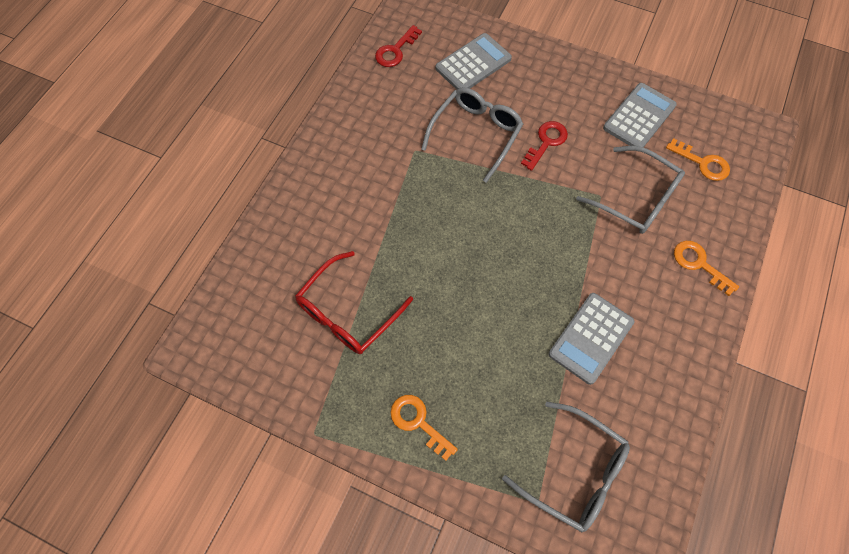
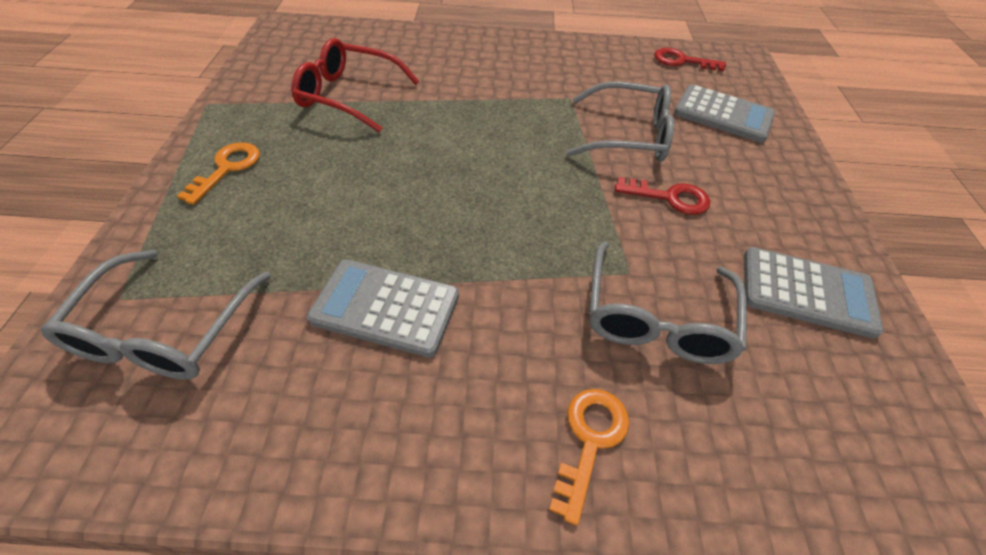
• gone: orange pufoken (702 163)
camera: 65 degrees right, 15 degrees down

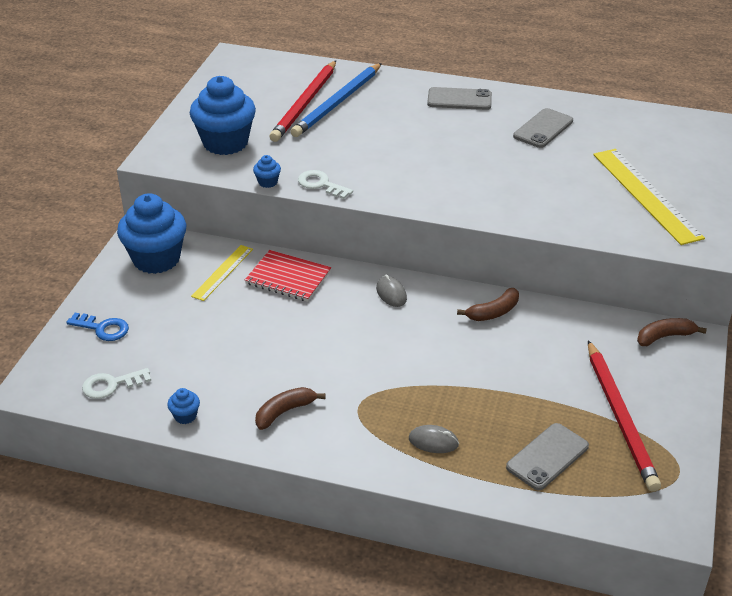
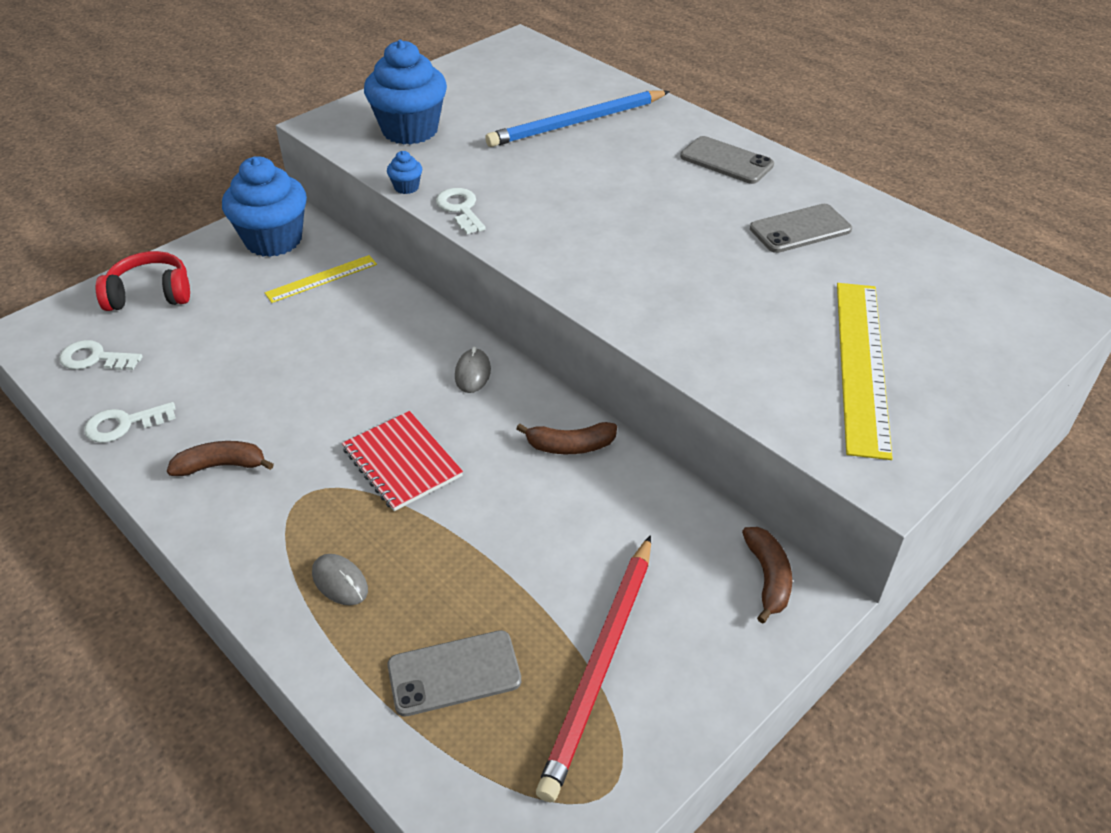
• gone: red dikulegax (305 103)
• shifted: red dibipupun (288 277) to (402 462)
• swapped: blue pufoken (103 328) to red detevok (150 294)
• rotated: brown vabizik (664 337) = (767 577) 75 degrees clockwise
• swapped: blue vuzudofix (185 416) to white pufoken (124 424)
camera: 30 degrees right, 5 degrees up

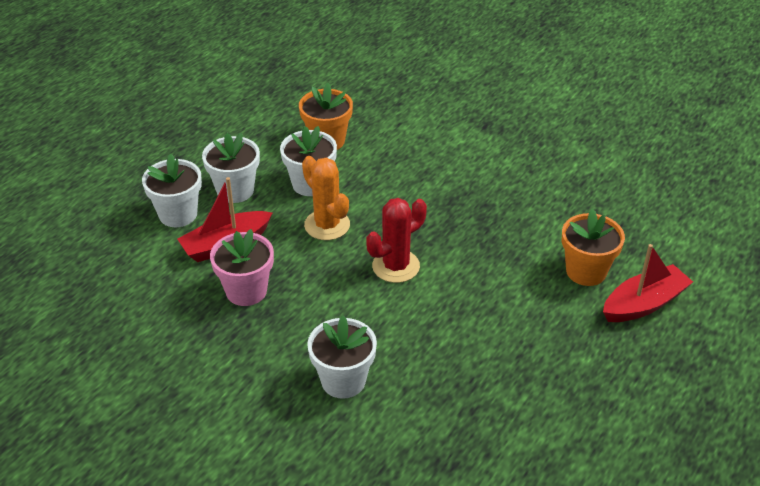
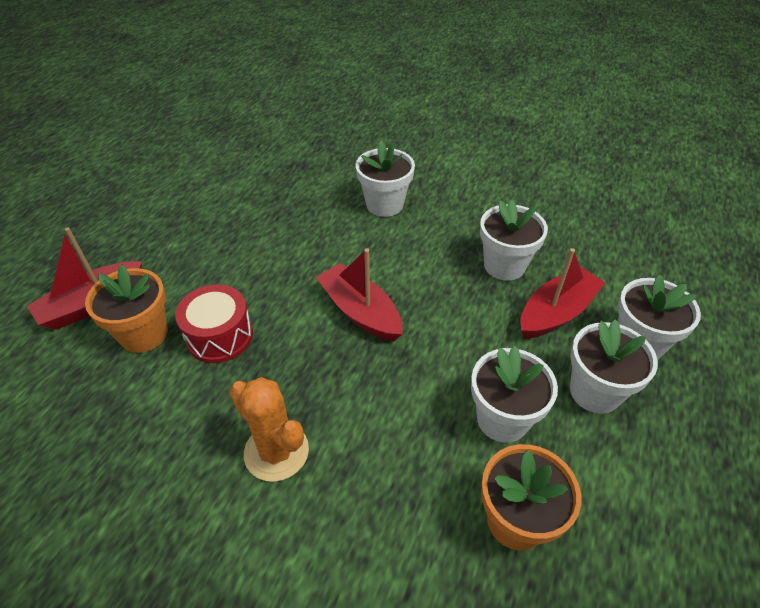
• shifted: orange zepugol (327 225) to (276 451)
• swapped: red zepugol (396 266) to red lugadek (360 312)
• repainted: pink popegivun (246 291) to white popegivun (504 265)
• new: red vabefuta (219 336)
camera: 170 degrees right, 5 degrees up

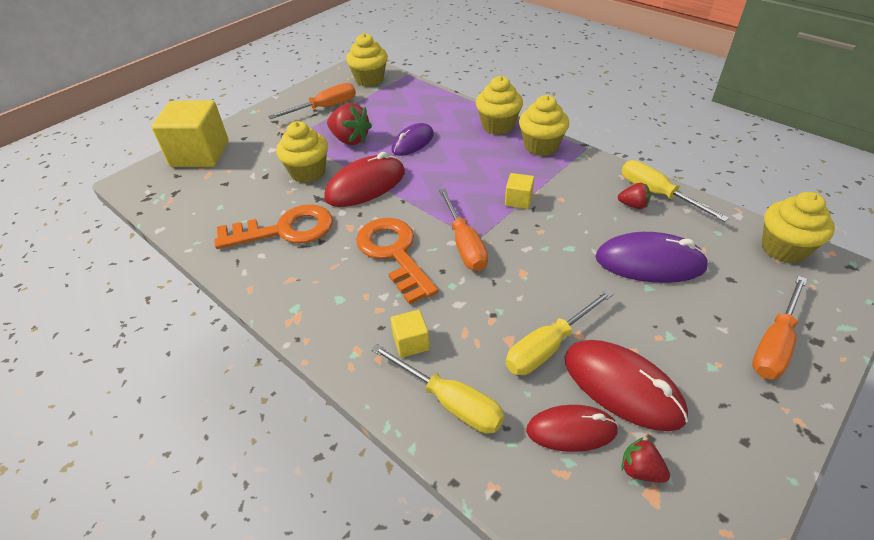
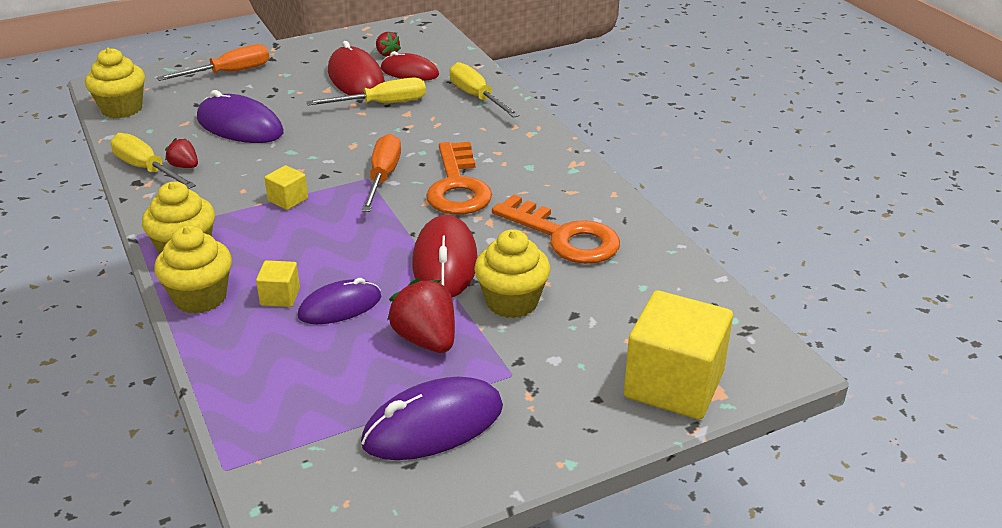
• gone: yellow vuzudofix (369 80)
• swapped: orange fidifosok (325 108) to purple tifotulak (433 425)
• rotated: red tifotulak (366 186) = (445 262) 75 degrees counterclockwise
• rotated: yellow fidifosok (657 194) = (146 169) 150 degrees clockwise
• rotated: orange pufoken (285 230) = (564 236) 150 degrees counterclockwise
• shifted: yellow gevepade (411 342) to (280 296)
camera: 160 degrees left, 10 degrees down

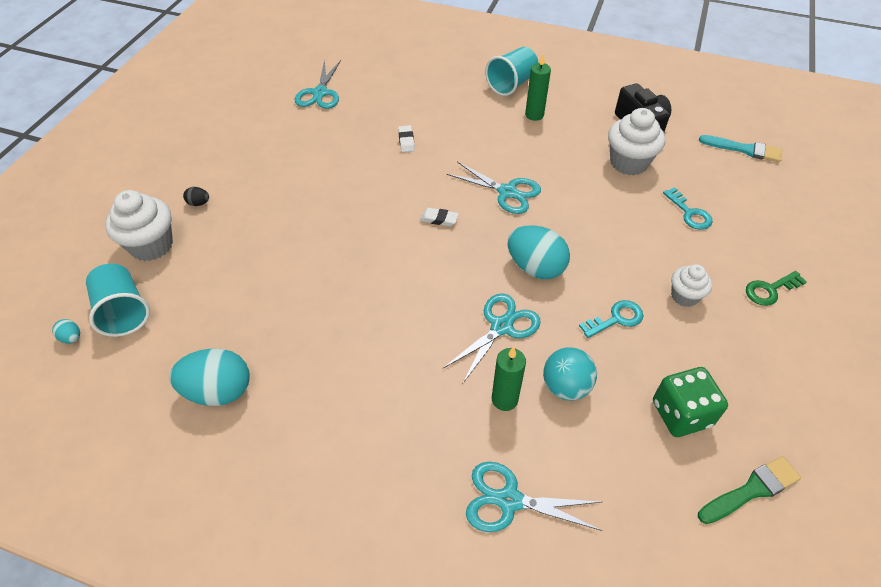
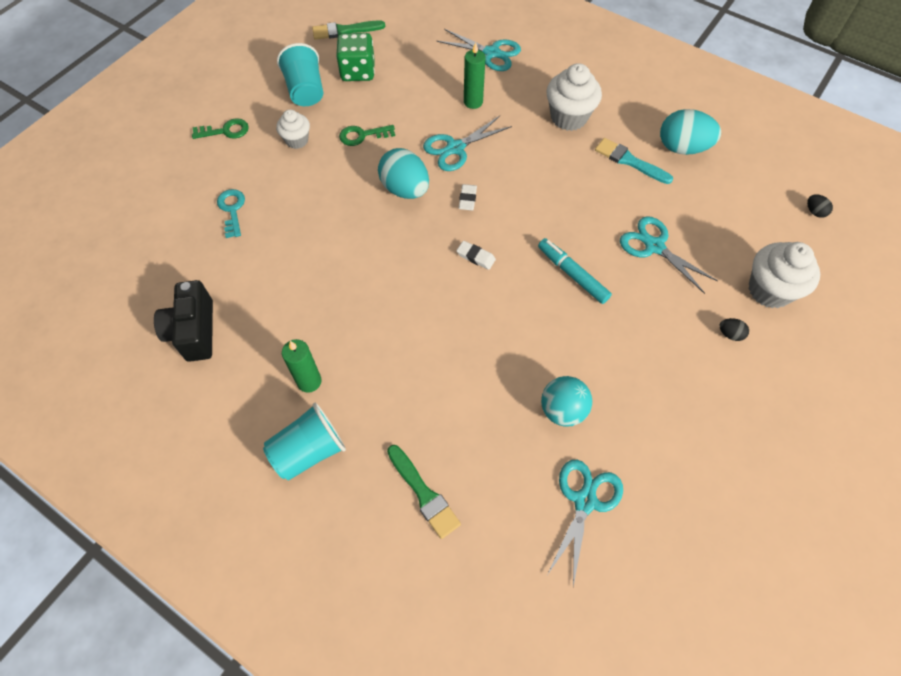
• shifted: white vuzudofix (628 163) to (568 117)
• shifted: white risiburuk (406 141) to (467 199)
• shifted: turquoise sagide (743 149) to (630 161)
• shifted: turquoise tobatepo (507 192) to (654 246)
• shifted: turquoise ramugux (123 312) to (305 91)
• repainted: turquoise pufoken (616 319) to green pufoken (362 135)
• repainted: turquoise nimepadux (72 338) to black nimepadux (814 212)
• shifted: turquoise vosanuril (565 386) to (562 410)
• new: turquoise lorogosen (572 274)
• new: green sagide (423 493)
camera: 165 degrees left, 10 degrees up

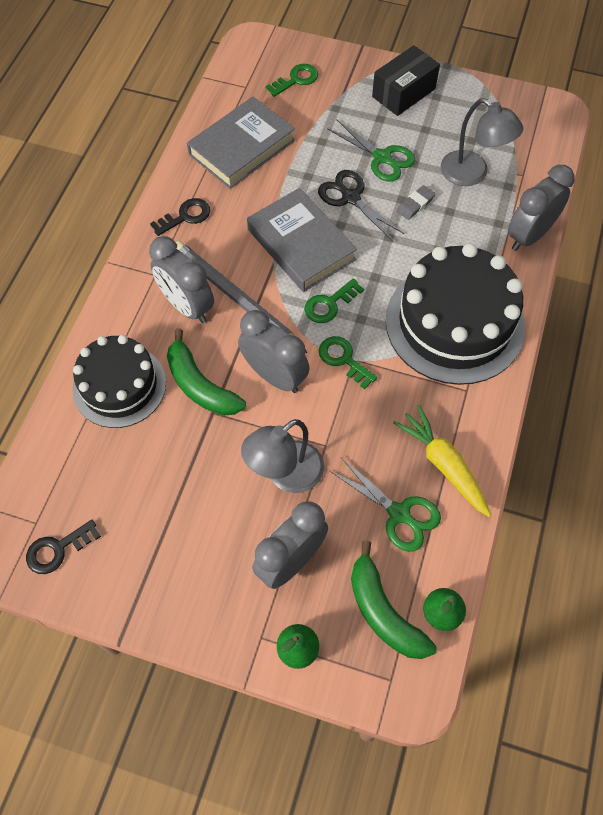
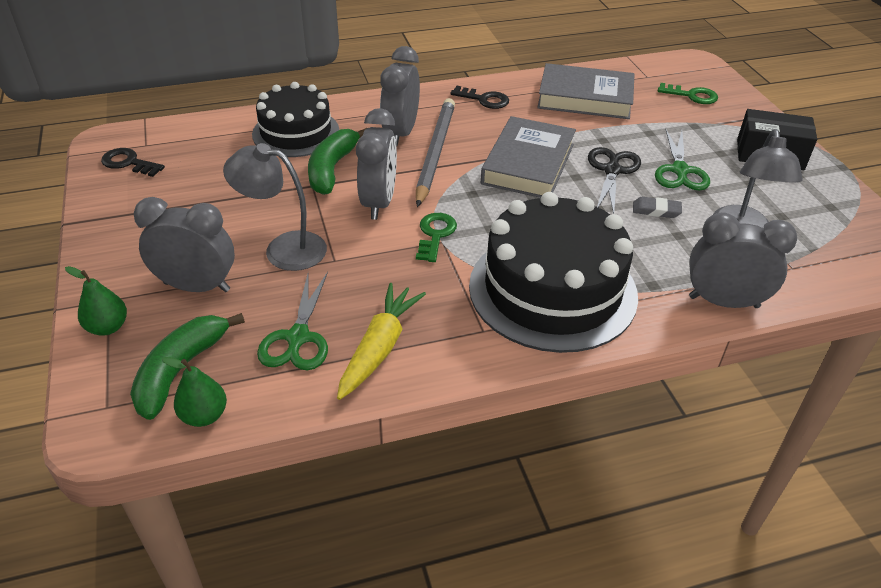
• gone: green pufoken (329 304)
camera: 55 degrees right, 20 degrees down

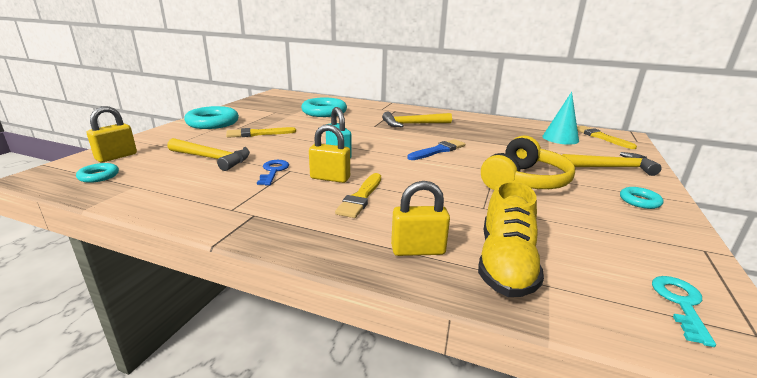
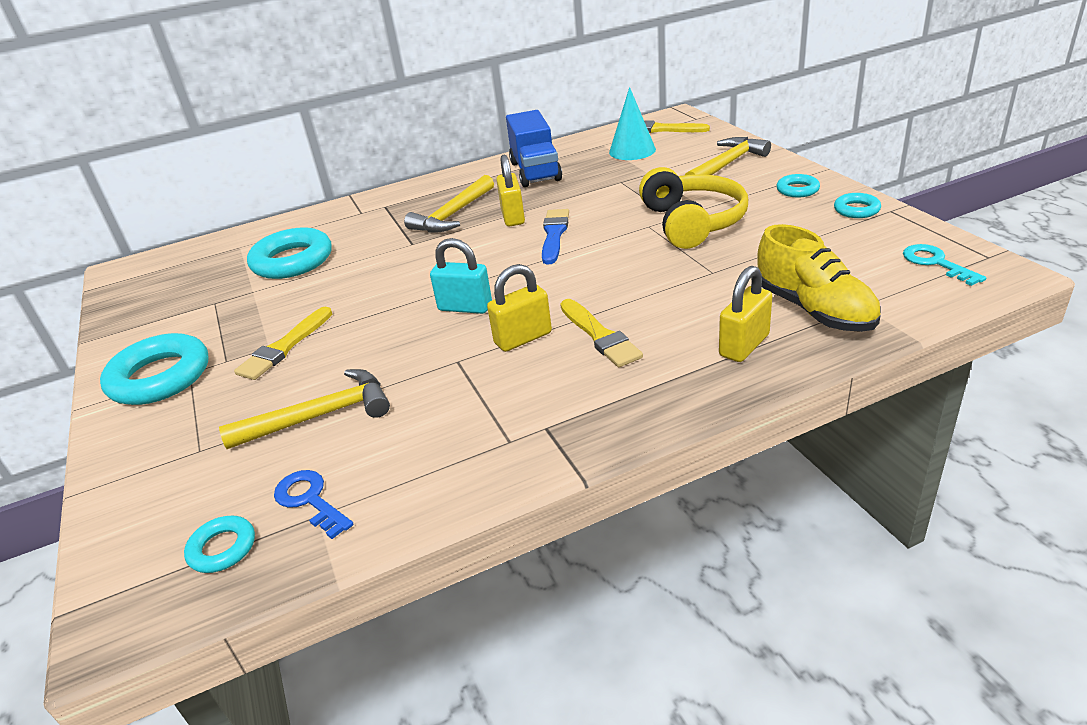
• shifted: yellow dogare (116 157) to (513 217)
• shifted: blue pufoken (273 171) to (310 500)
• new: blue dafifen (535 171)
• new: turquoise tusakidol (856 210)
camera: 40 degrees left, 10 degrees up

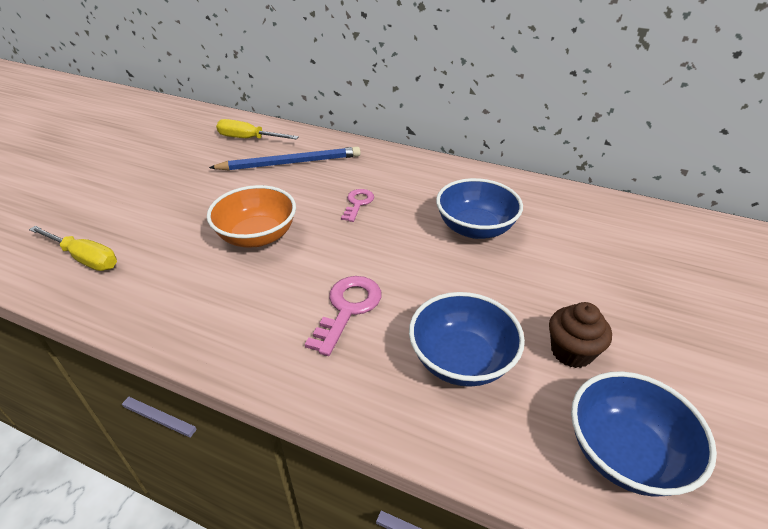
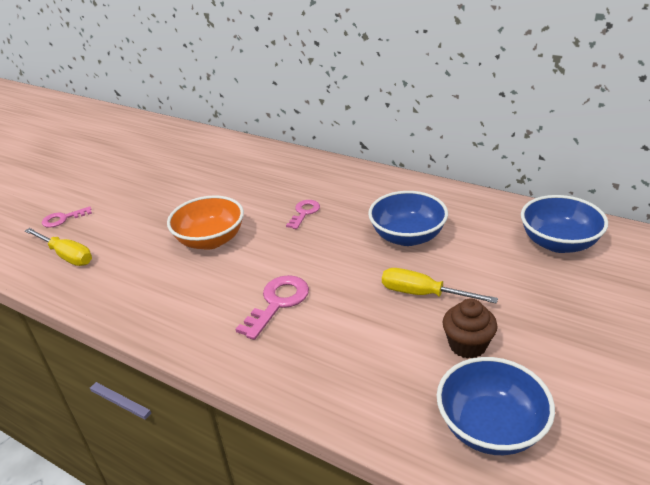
• shifted: yellow fidifosok (249 139) to (423 294)
• gone: blue dikulegax (290 163)
• shifted: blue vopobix (461 360) to (558 243)
• new: pink pufoken (63 219)
camera: 10 degrees right, 5 degrees down

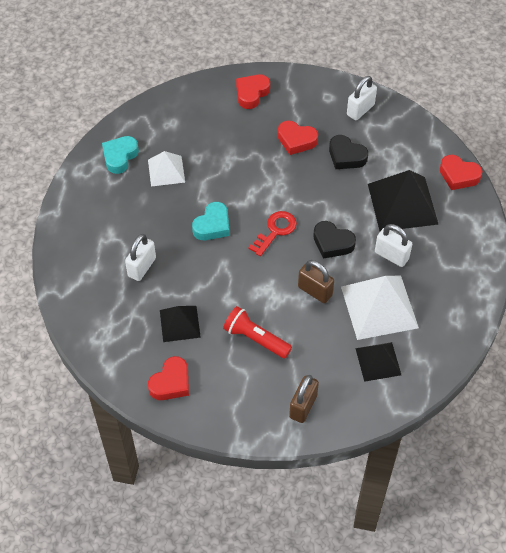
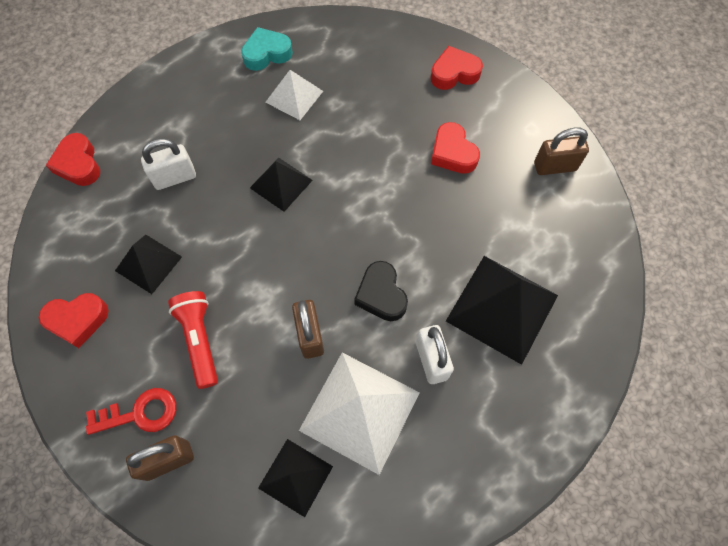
• repainted: white dogare (360 110) to brown dogare (555 166)
• gone: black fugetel (346 156)
• shifted: red fugetel (458 175) to (78 164)
• swapped: turquoise fugetel (212 225) to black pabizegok (281 184)
• shifted: red pufoken (275 231) to (140 413)
camera: 40 degrees right, 10 degrees up

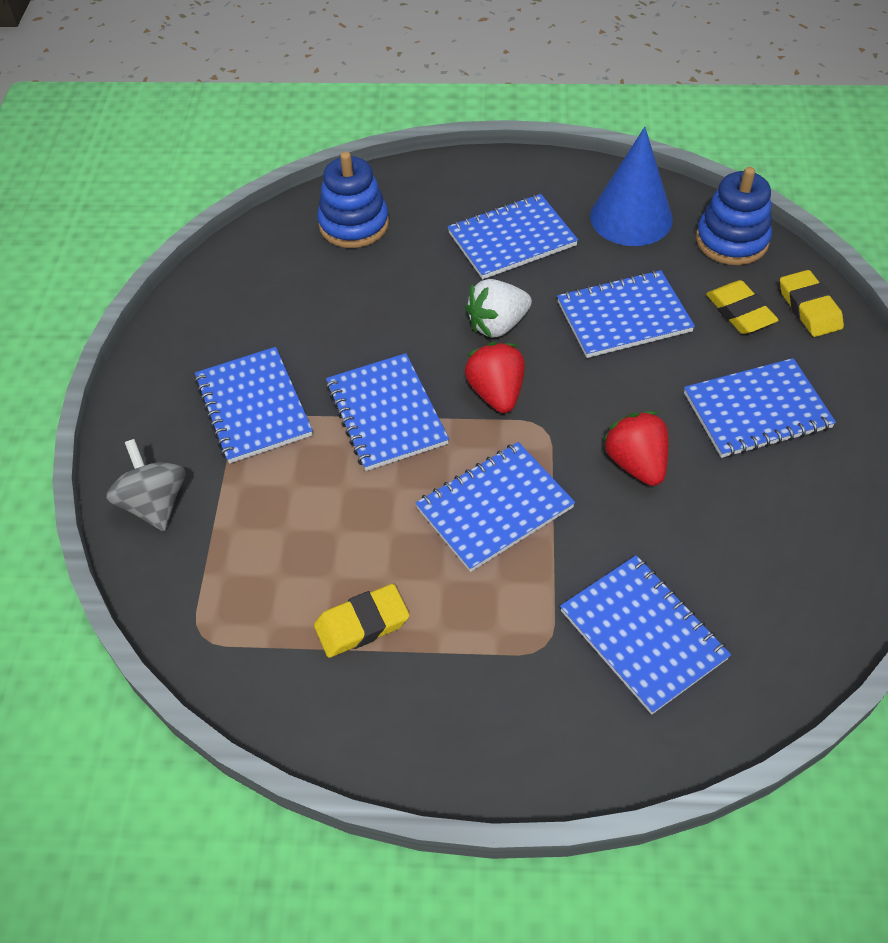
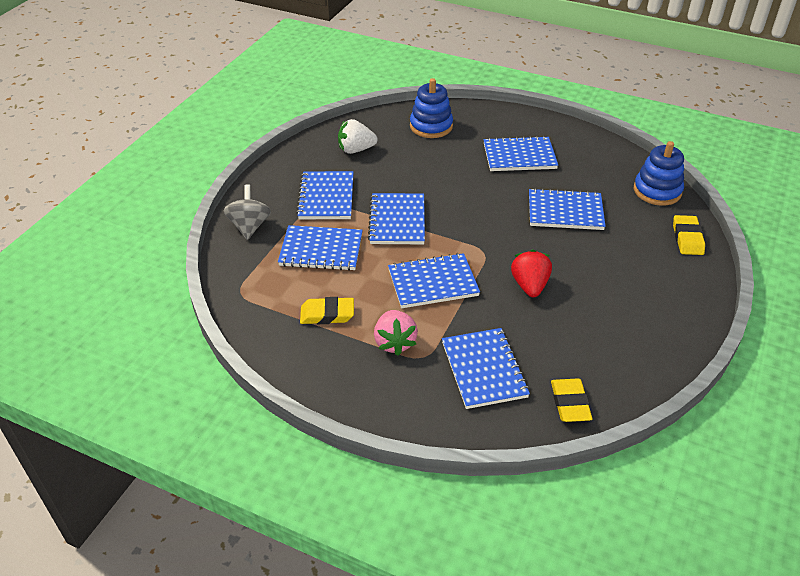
• gone: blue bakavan (631 217)
• shifted: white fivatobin (497 325) to (356 150)
• shifted: yellow risiburuk (740 312) to (570 403)
• gone: red fivatobin (496 393)
• shifted: blue dibipupun (756 410) to (321 250)
• new: pink fivatobin (394 342)
camera: 20 degrees right, 10 degrees down

